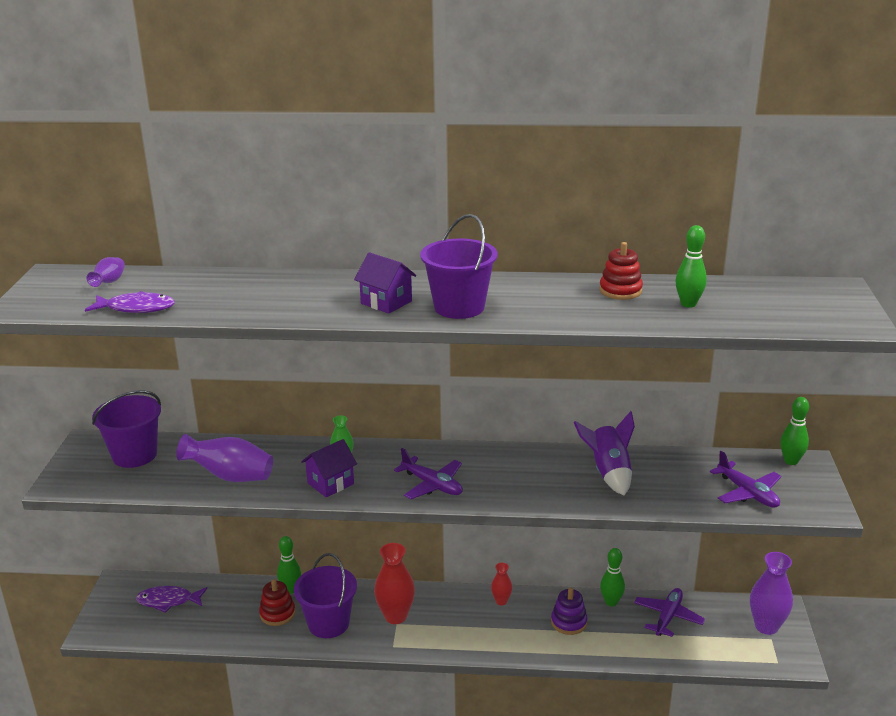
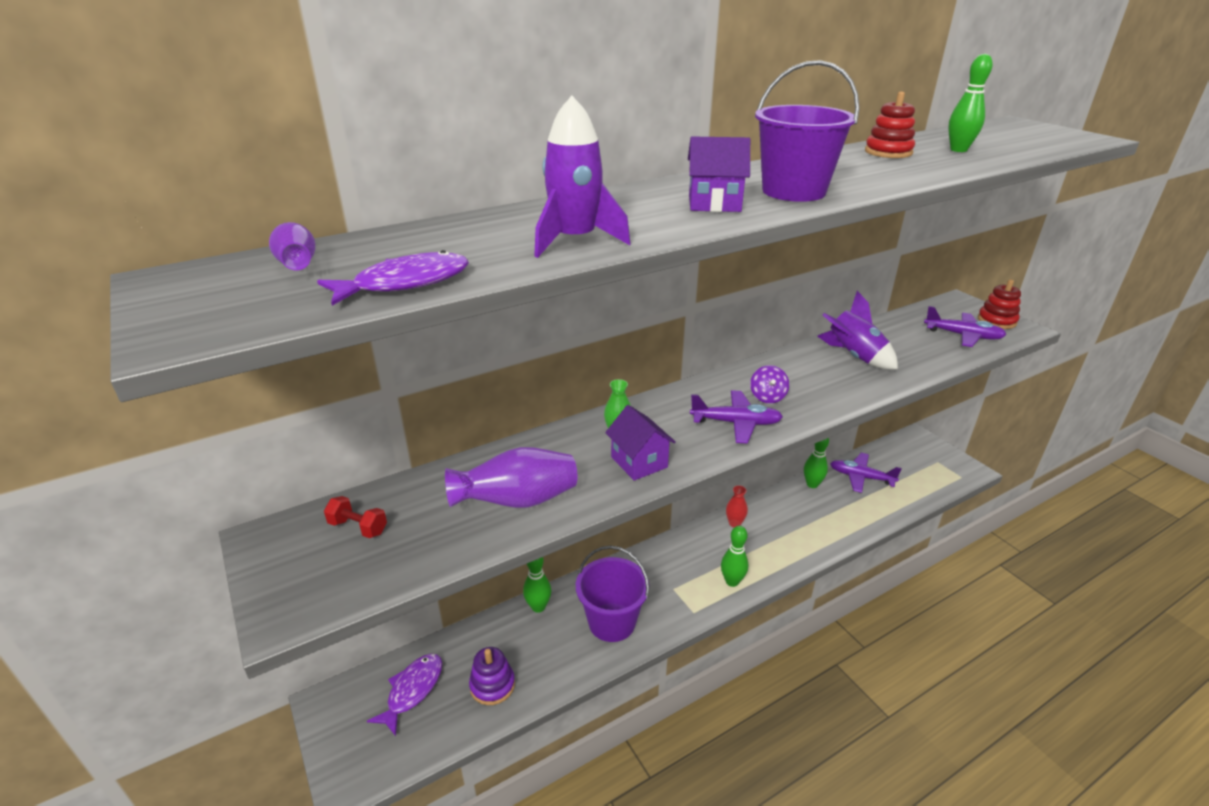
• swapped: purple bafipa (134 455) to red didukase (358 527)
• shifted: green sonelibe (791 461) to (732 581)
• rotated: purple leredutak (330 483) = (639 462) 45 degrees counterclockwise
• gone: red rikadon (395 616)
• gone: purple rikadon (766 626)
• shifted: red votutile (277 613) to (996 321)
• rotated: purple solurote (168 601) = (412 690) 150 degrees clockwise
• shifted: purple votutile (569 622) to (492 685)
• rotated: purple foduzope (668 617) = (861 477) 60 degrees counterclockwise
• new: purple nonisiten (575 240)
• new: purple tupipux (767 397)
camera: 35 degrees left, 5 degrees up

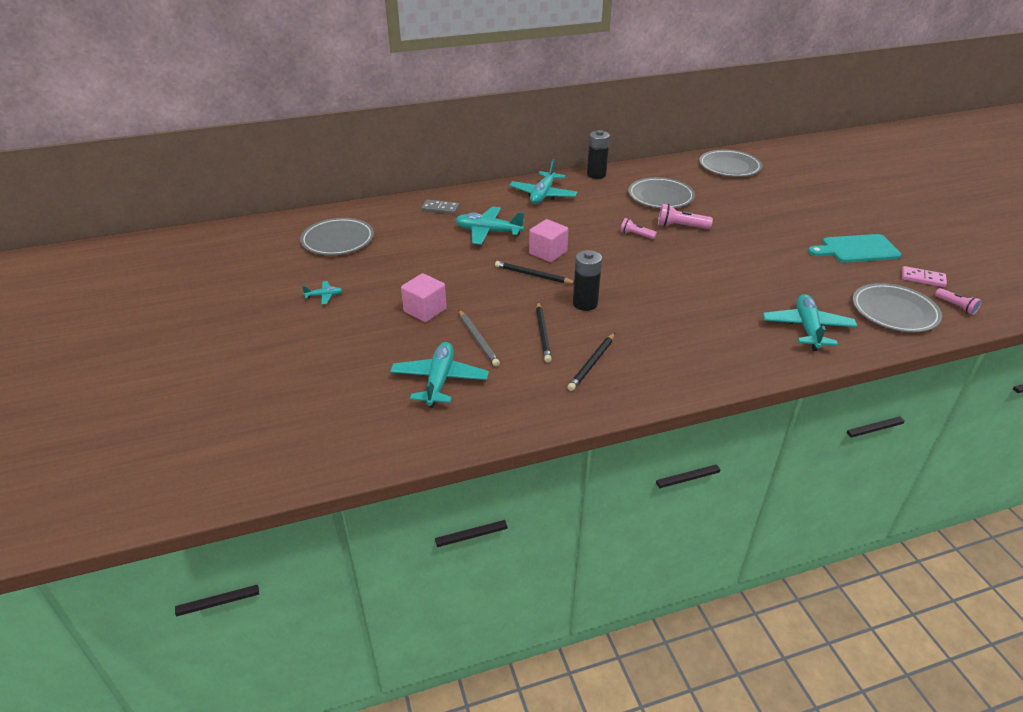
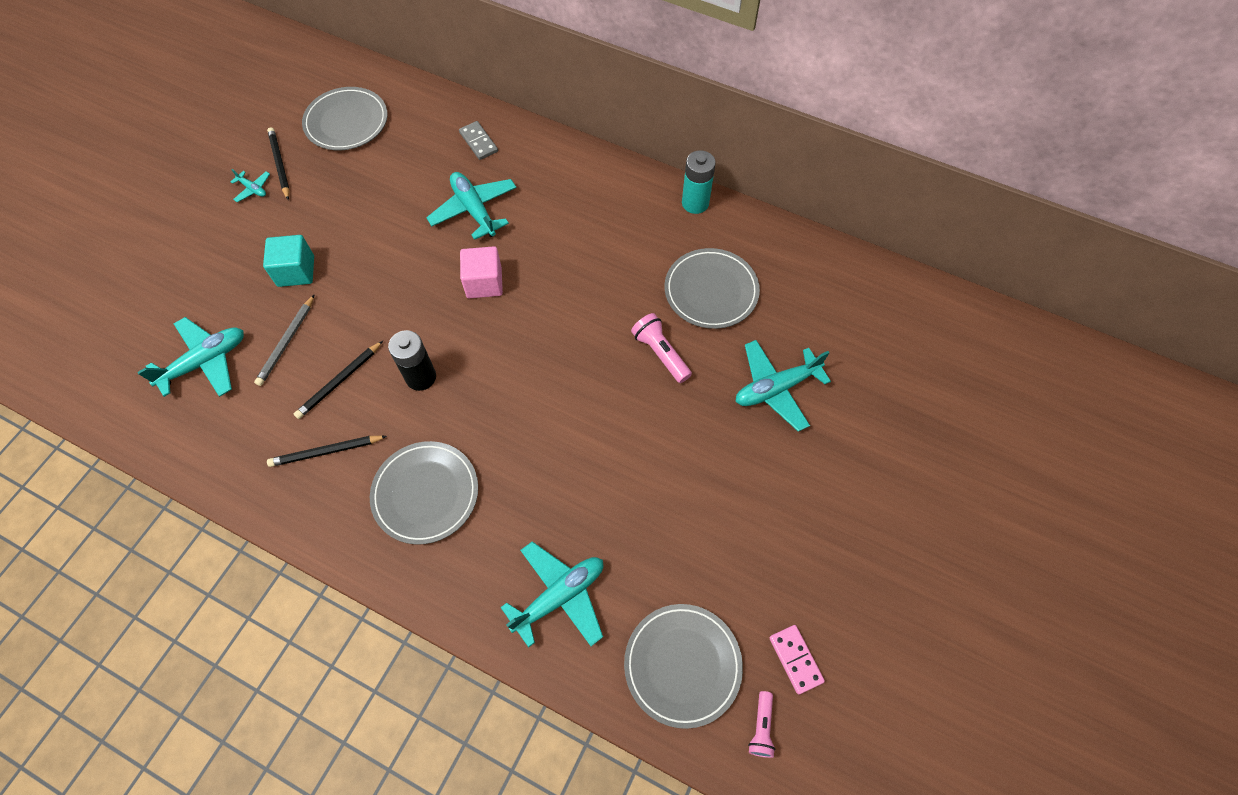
• repainted: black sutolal (596 174) to turquoise sutolal (695 203)
• shifted: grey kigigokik (729 166) to (425 493)
• shifted: turquoise foduzope (543 195) to (776 388)
• gone: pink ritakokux (636 235)
• gone: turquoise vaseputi (857 249)
• shifted: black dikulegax (533 275) to (280 164)
• repainted: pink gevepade (425 310) to turquoise gevepade (296 271)
camera: 45 degrees right, 25 degrees up

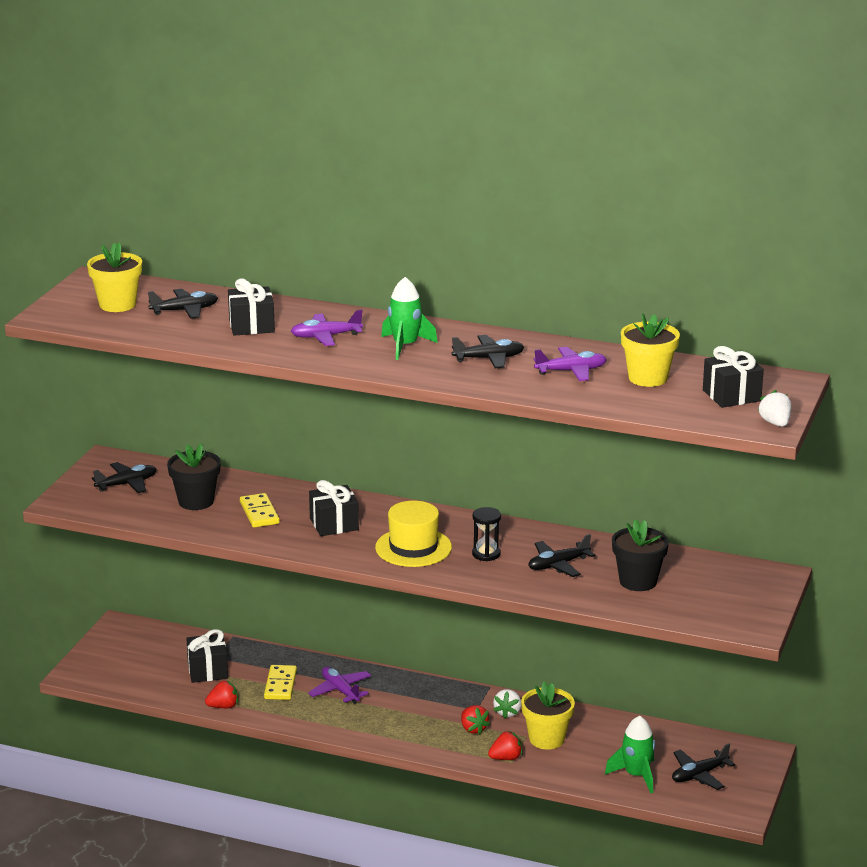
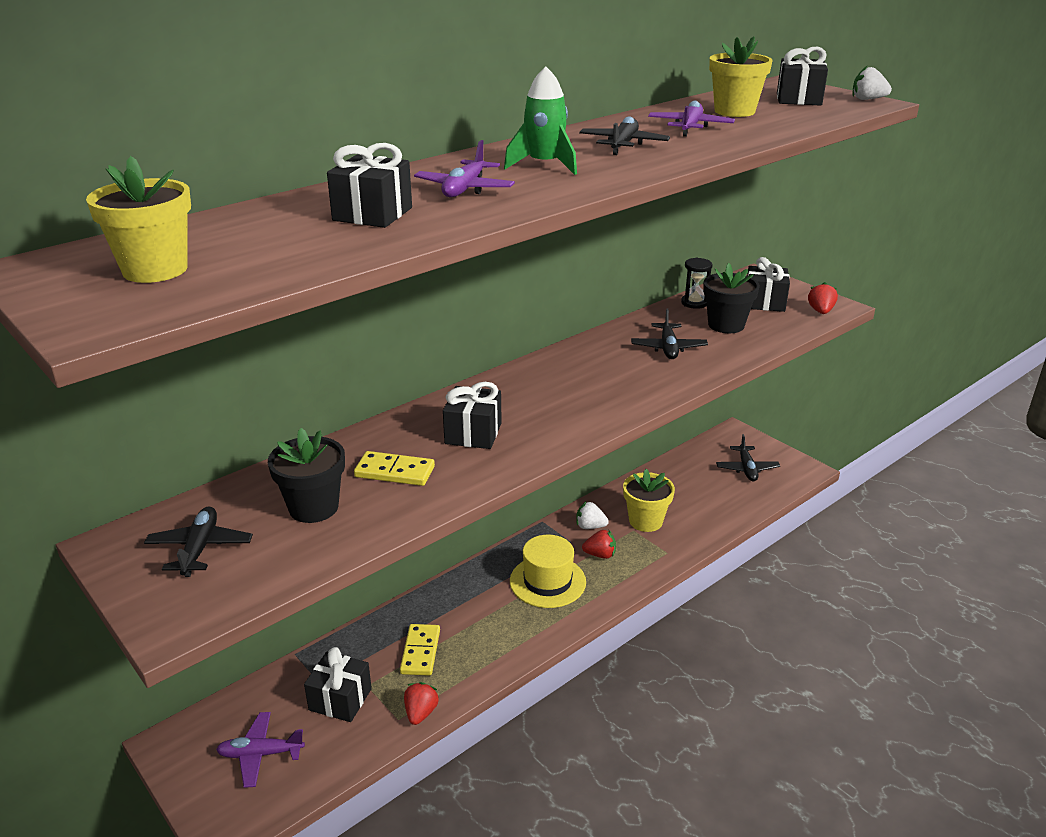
• gone: black foduzope (185 310)
• shifted: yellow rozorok (413 547) to (547 581)
• shifted: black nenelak (486 554) to (694 303)
• rotated: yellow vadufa (280 685) = (420 652) 60 degrees clockwise
• shifted: purple foduzope (340 690) to (260 754)
• rotated: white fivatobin (508 712) = (590 526) 150 degrees clockwise
• gone: green nonisiten (636 775)
• shifted: red fivatobin (506 758) to (820 311)
• new: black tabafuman (764 302)
camera: 60 degrees left, 5 degrees up

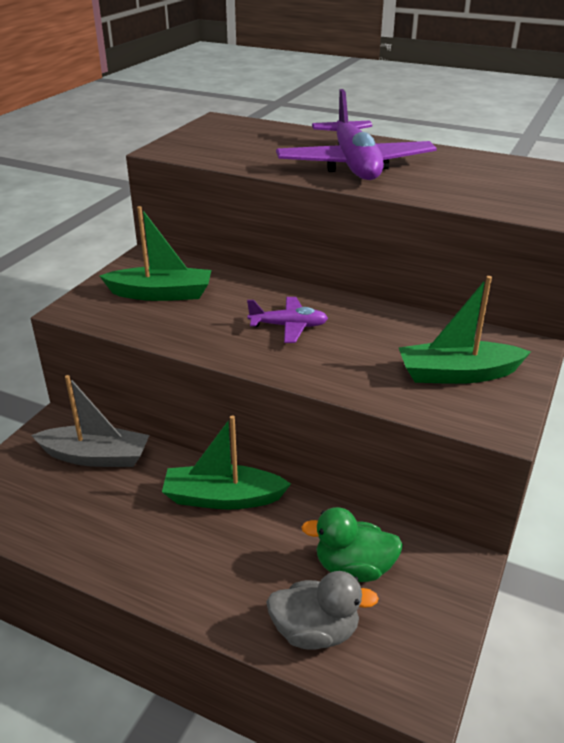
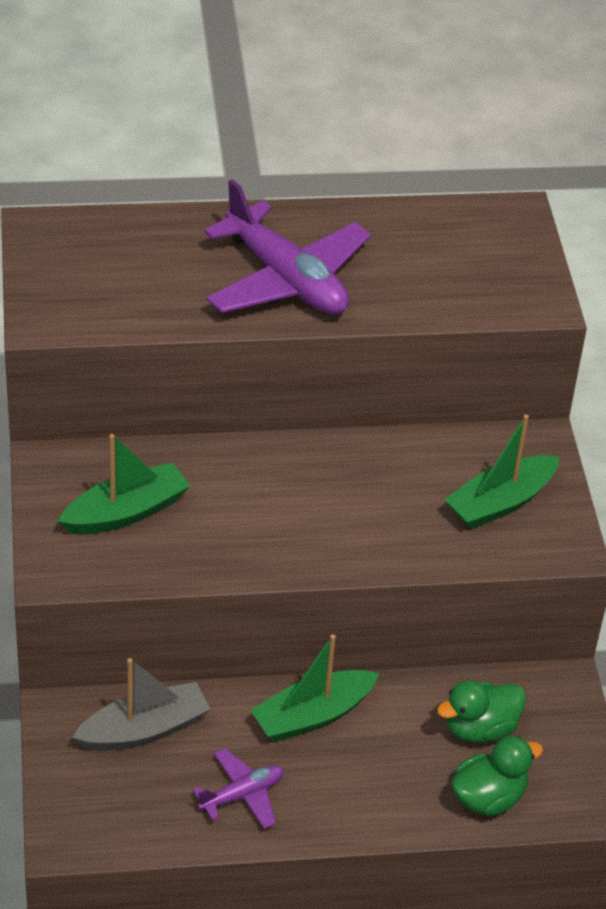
• shifted: purple foduzope (288 326) to (242 795)
• repainted: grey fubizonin (315 631) to green fubizonin (488 798)
camera: 35 degrees left, 10 degrees up

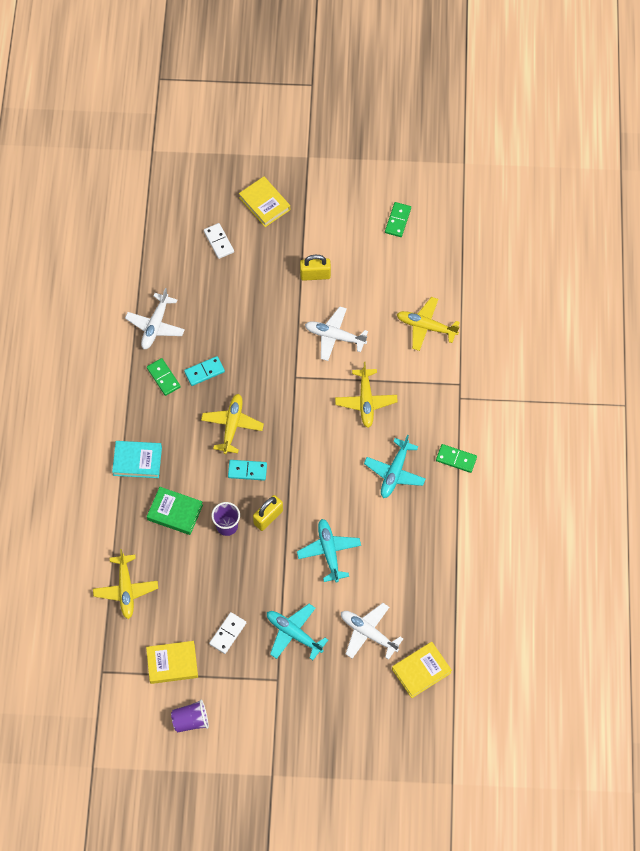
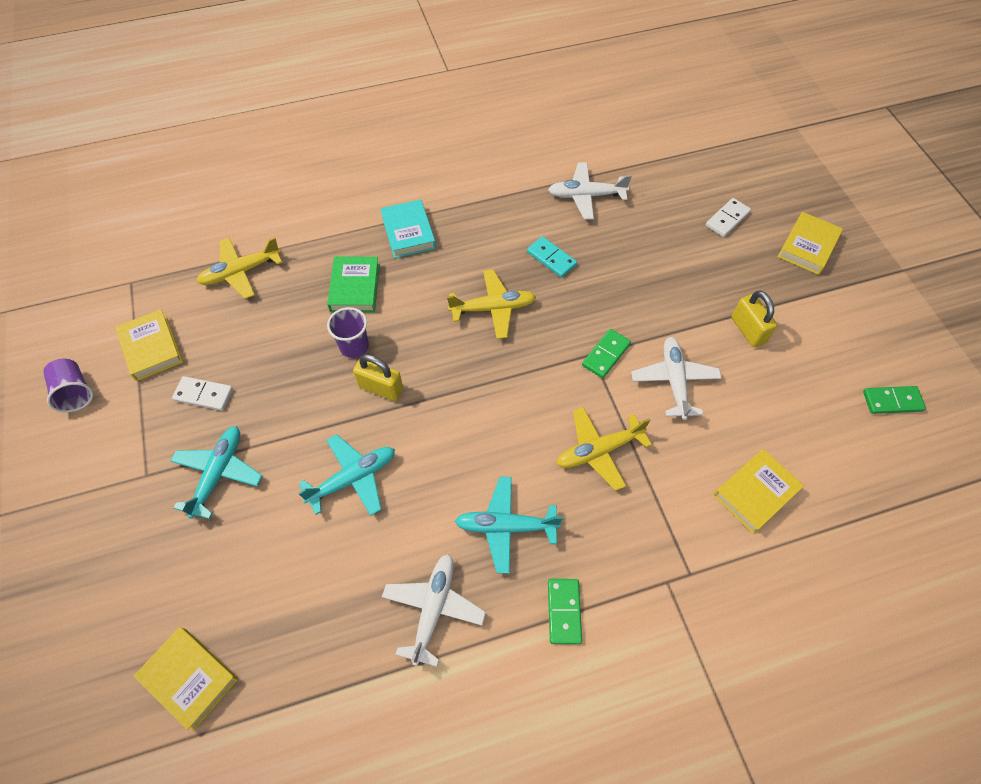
• swapped: yellow foduzope (426 326) to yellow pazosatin (755 493)
• shifted: green vadufa (163 377) to (606 355)
• gone: turquoise vadufa (247 470)
• shifted: white foduzope (368 633) to (433 608)
camera: 70 degrees right, 5 degrees down

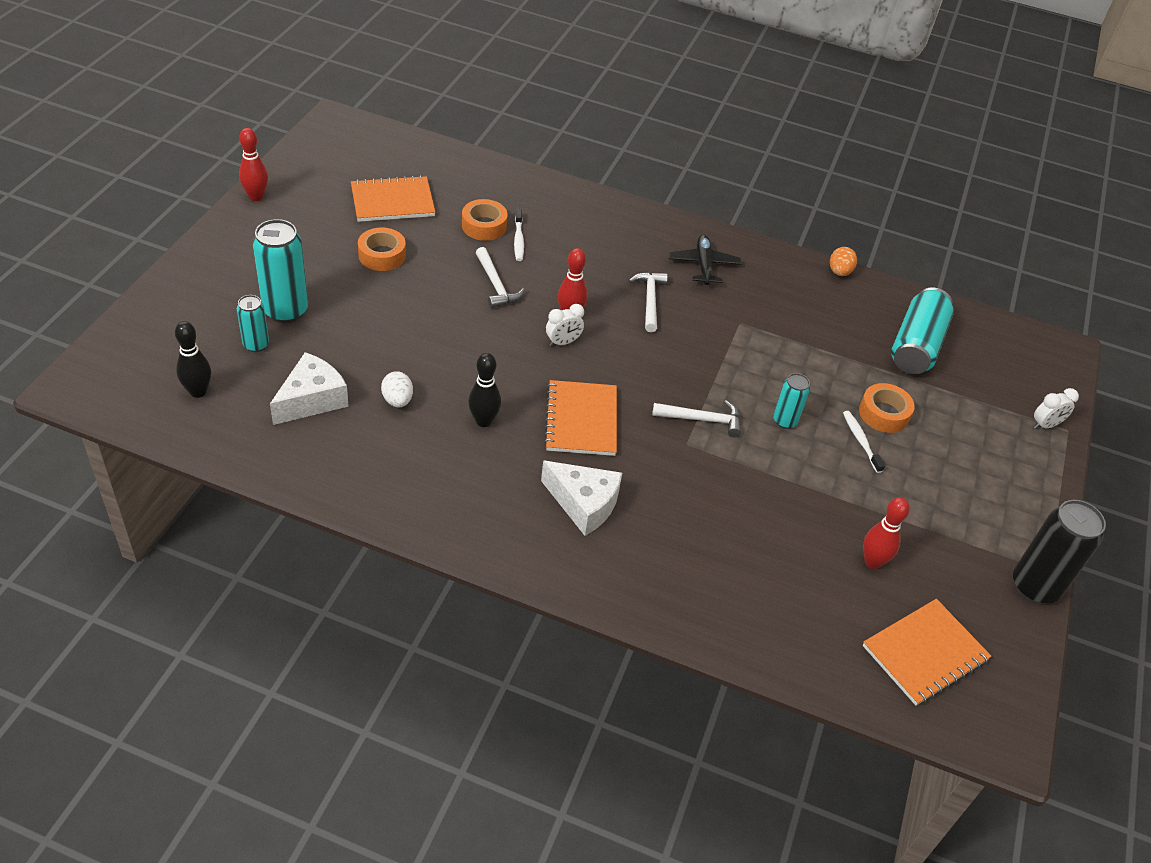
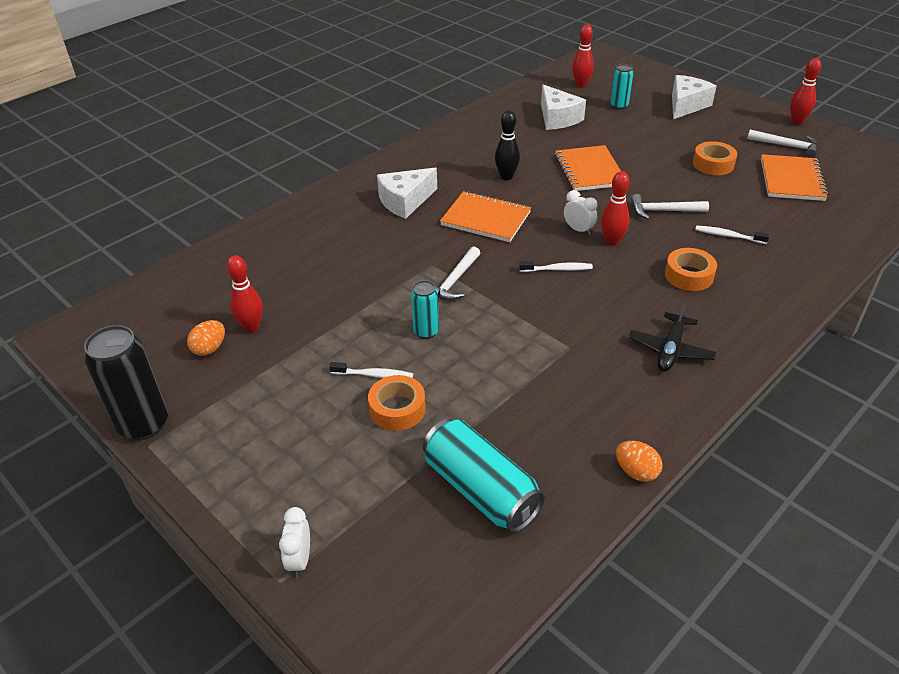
• shifted: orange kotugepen (484 226) to (689 275)
• gone: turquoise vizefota (285 311)
• rotated: black foduzope (703 265) = (670 350) 90 degrees clockwise
• shifted: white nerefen (649 300) to (786 146)
• rotated: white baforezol (563 342) = (578 230) 135 degrees clockwise
• repainted: black sonelibe (198 392) to red sonelibe (581 85)
• gone: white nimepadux (397 400)
• shifted: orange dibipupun (925 653) to (589 170)
• new: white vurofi (686 105)
• new: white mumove (558 269)
• new: orange nimepadux (209 349)
camera: 120 degrees right, 5 degrees down

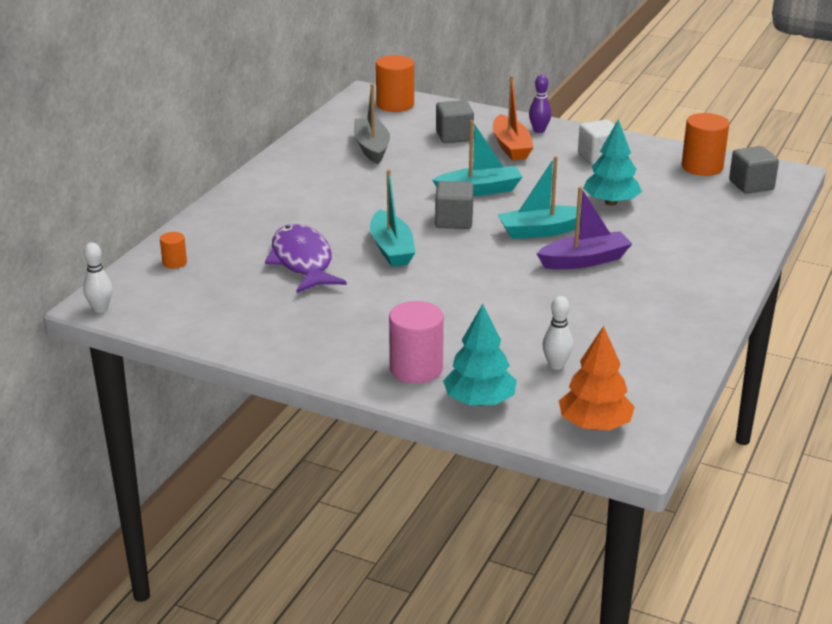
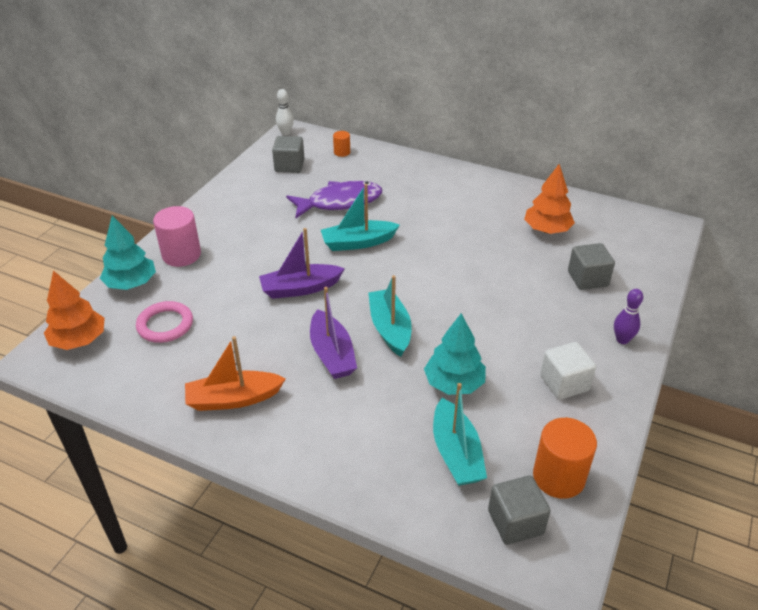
• gone: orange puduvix (395 105)
• shifted: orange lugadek (511 147) to (233 399)
• swapped: grey lugadek (371 148) to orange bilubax (547 230)
• shifted: turquoise lugadek (479 190) to (456 453)
• shifted: grey gevepade (454 221) to (289 166)
• swapped: white sonelibe (556 365) to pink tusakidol (165 325)
• new: purple lugadek (300 288)
camera: 90 degrees right, 10 degrees up

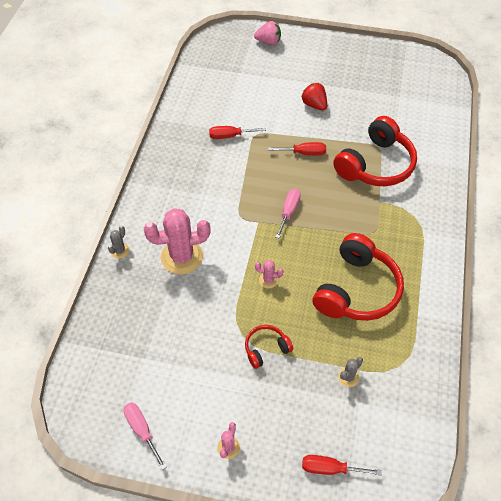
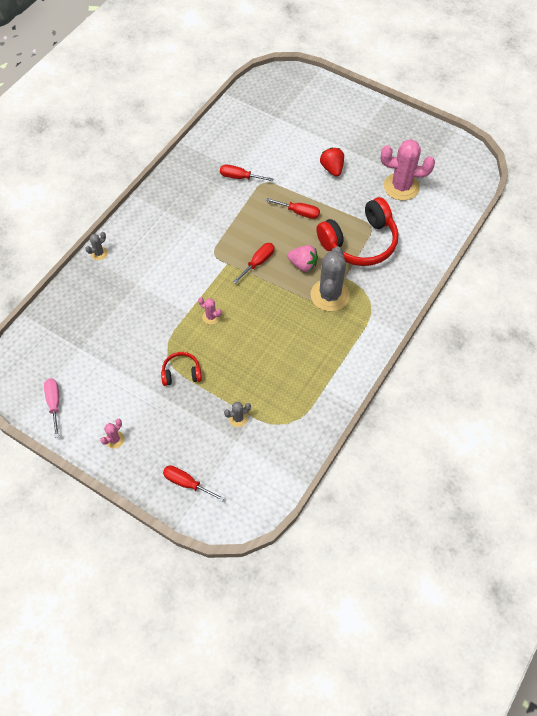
• shifted: pink fivatobin (268 42) to (303 264)
• repainted: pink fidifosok (289 211) to red fidifosok (258 262)
• shifted: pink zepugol (182 257) to (401 187)
• gone: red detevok (357 290)
• new: grey zepugol (329 295)
camera: 20 degrees right, 5 degrees up

